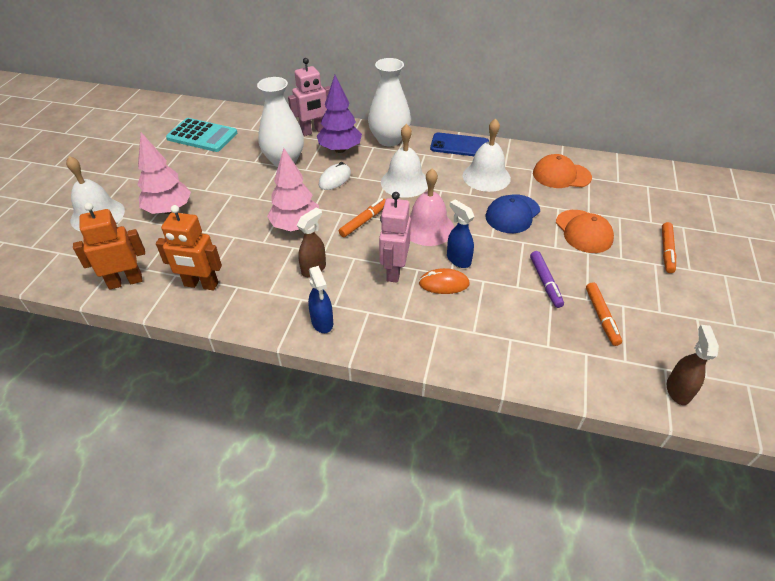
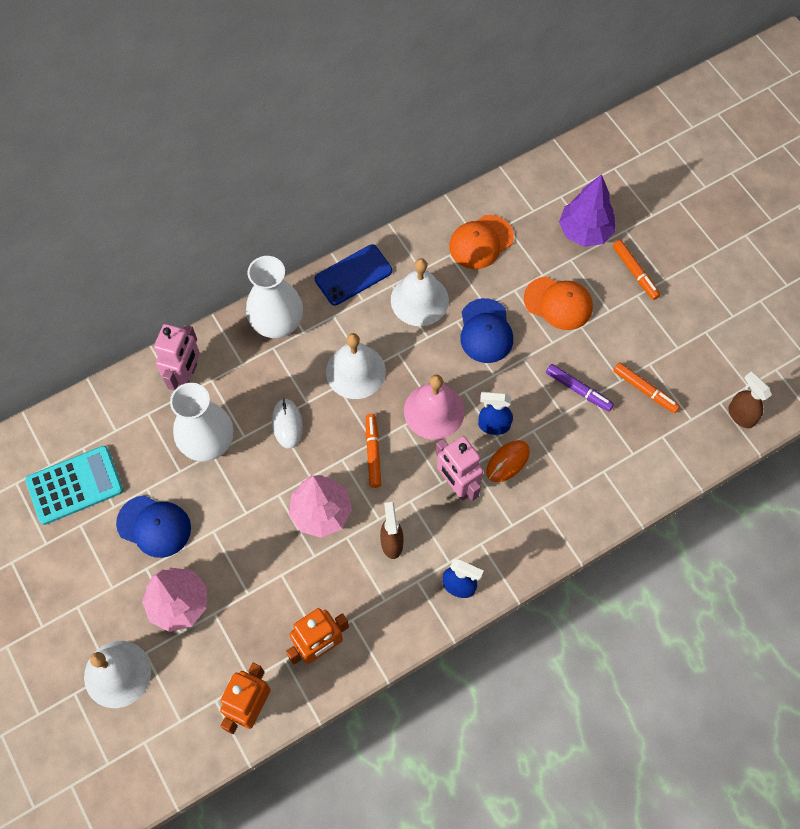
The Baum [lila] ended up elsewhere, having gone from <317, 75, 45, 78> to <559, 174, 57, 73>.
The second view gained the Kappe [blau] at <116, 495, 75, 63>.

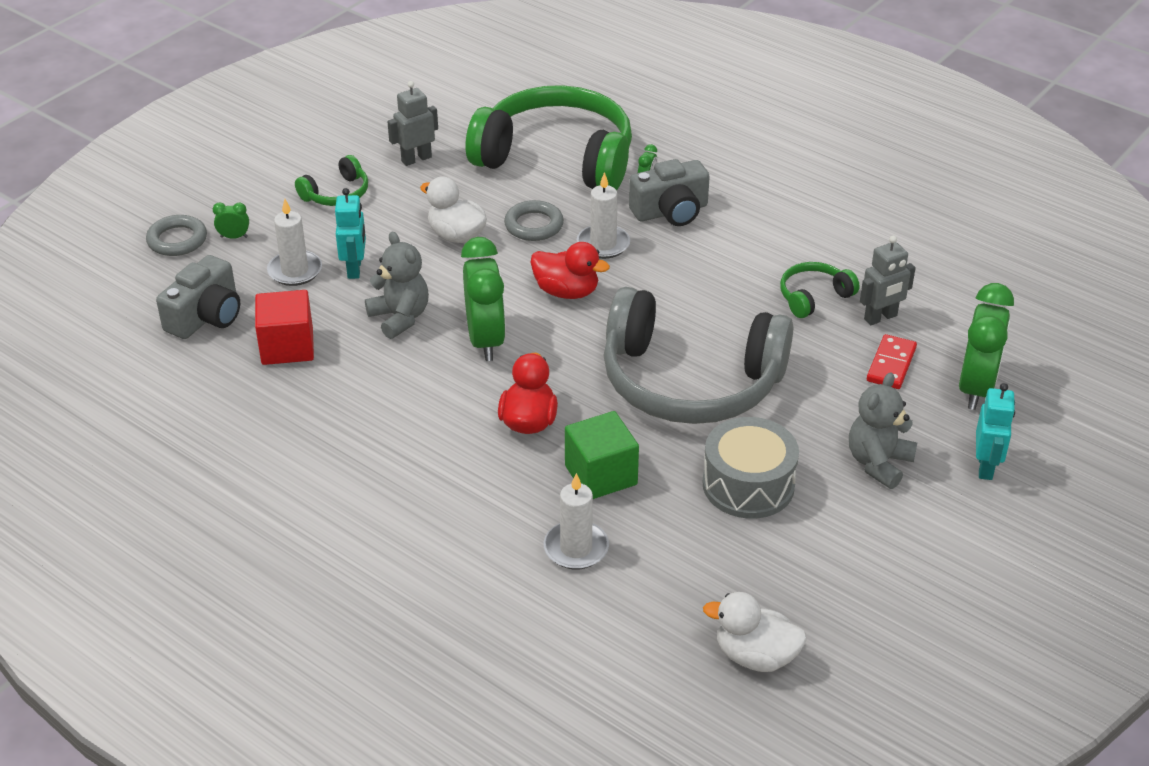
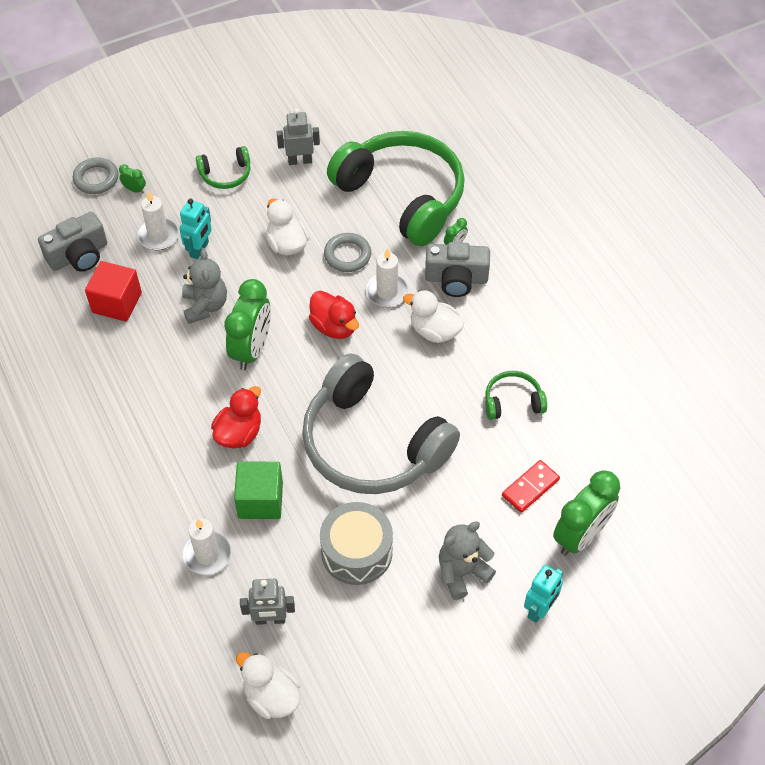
The Roboter [grau] ended up elsewhere, having gone from <860, 236, 56, 89> to <240, 579, 55, 46>.
The second view gained the Ente [weiß] at <403, 290, 61, 53>.

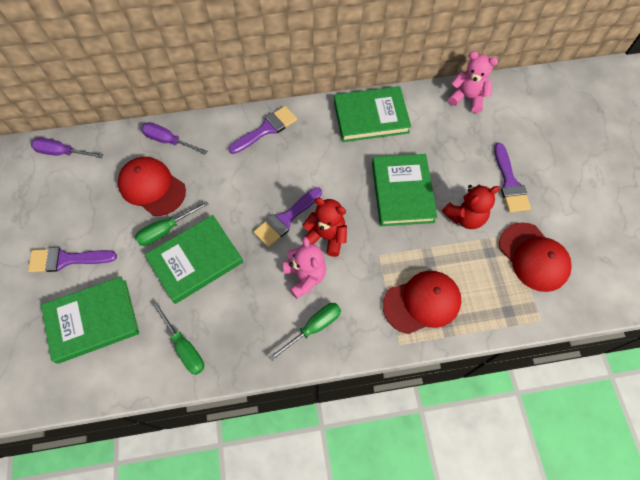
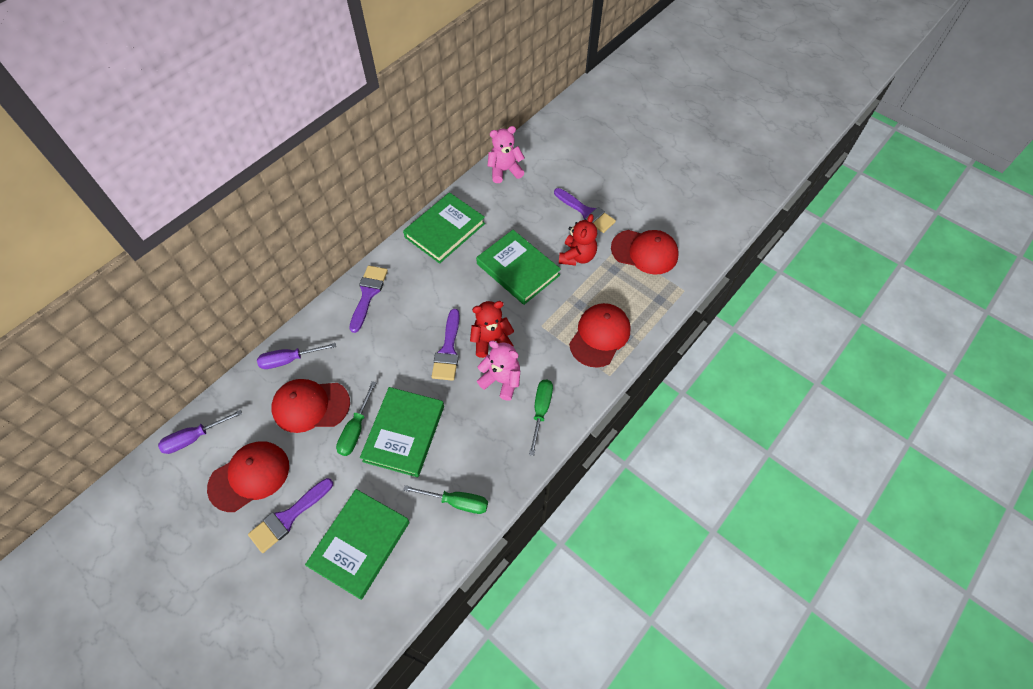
The second view gained the Kappe [rot] at <207, 441, 82, 71>.

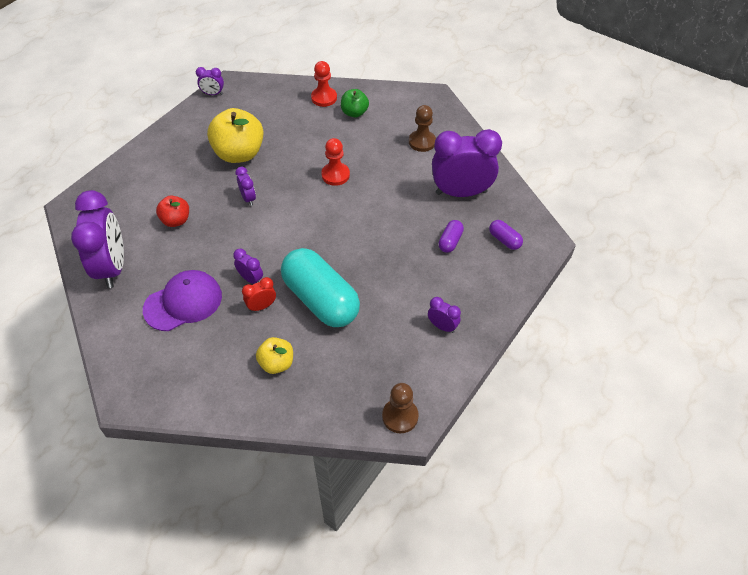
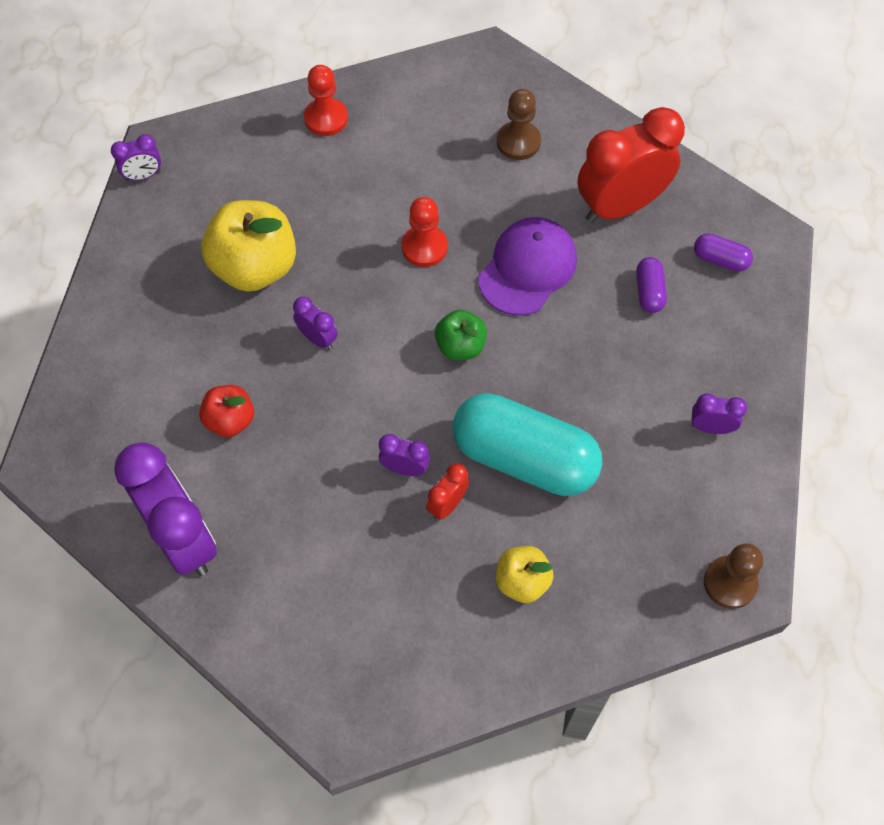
The Kappe [lila] ended up elsewhere, having gone from <143, 270, 79, 61> to <478, 217, 99, 99>.
The Apfel [grün] ended up elsewhere, having gone from <341, 89, 28, 29> to <435, 310, 52, 50>.
What was the Wecker [lila] at <432, 129, 70, 68> turned into the Wecker [rot] at <578, 107, 107, 116>.

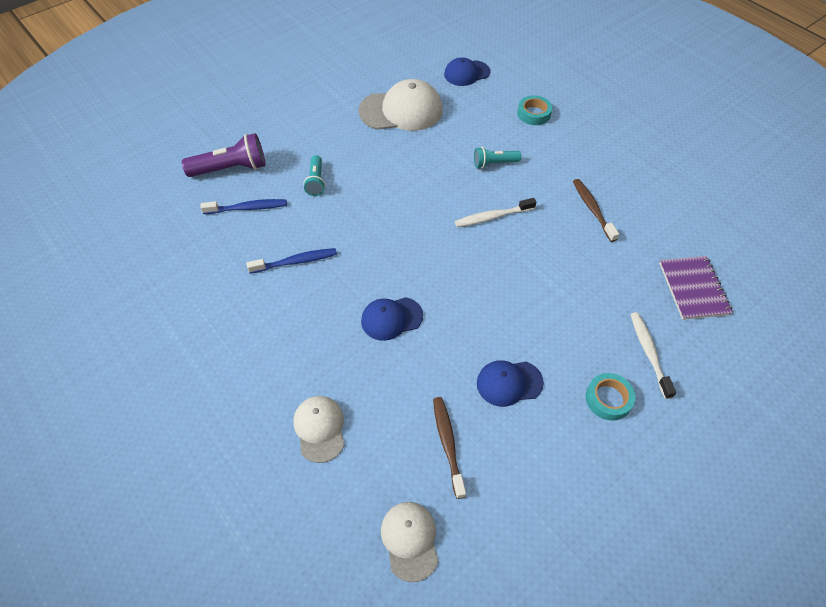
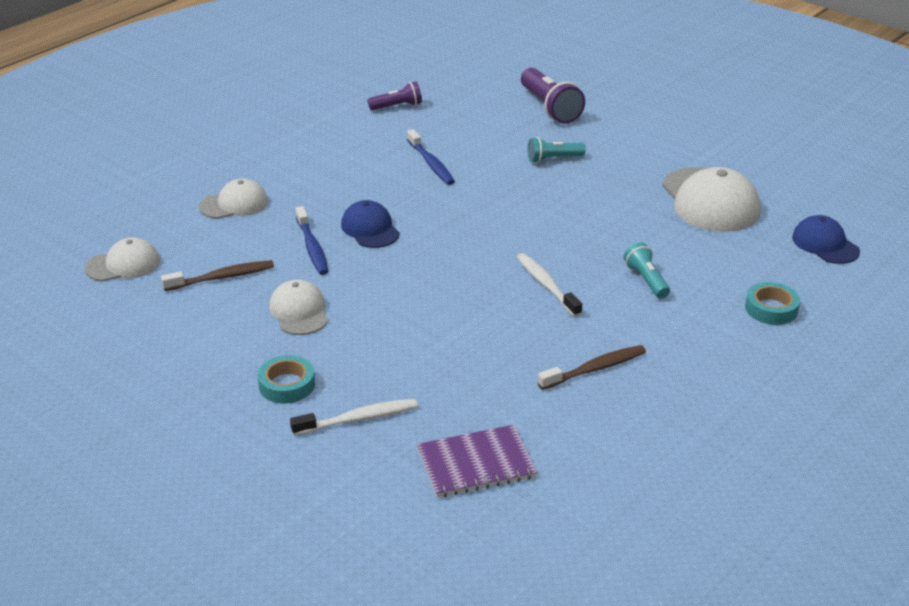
The Zahnbürste [blau] ended up elsewhere, having gone from <200, 199, 87, 15> to <296, 206, 33, 69>.
What was the Kappe [blau] at <477, 360, 67, 47> turned into the Kappe [weiß] at <269, 280, 59, 55>.
The second view gained the Taschenlampe [lila] at <368, 81, 54, 29>.

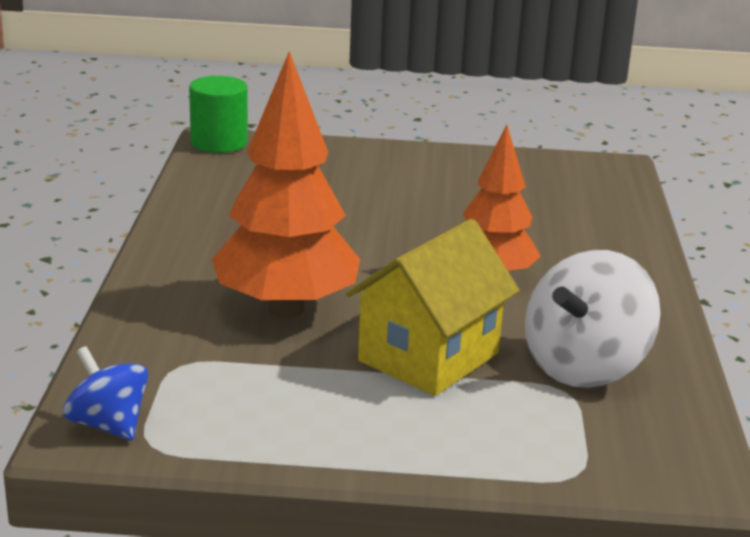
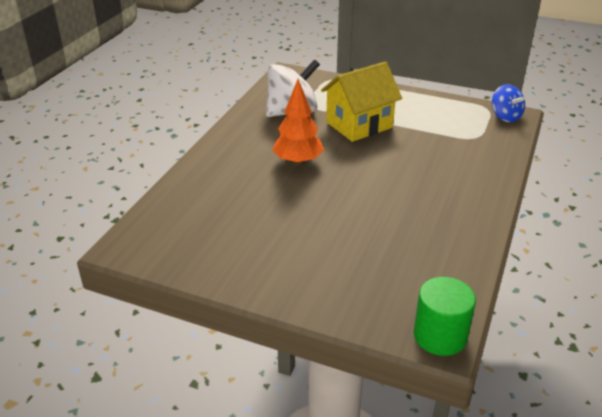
The second view lost the Baum [orange] at <212, 51, 148, 267>.

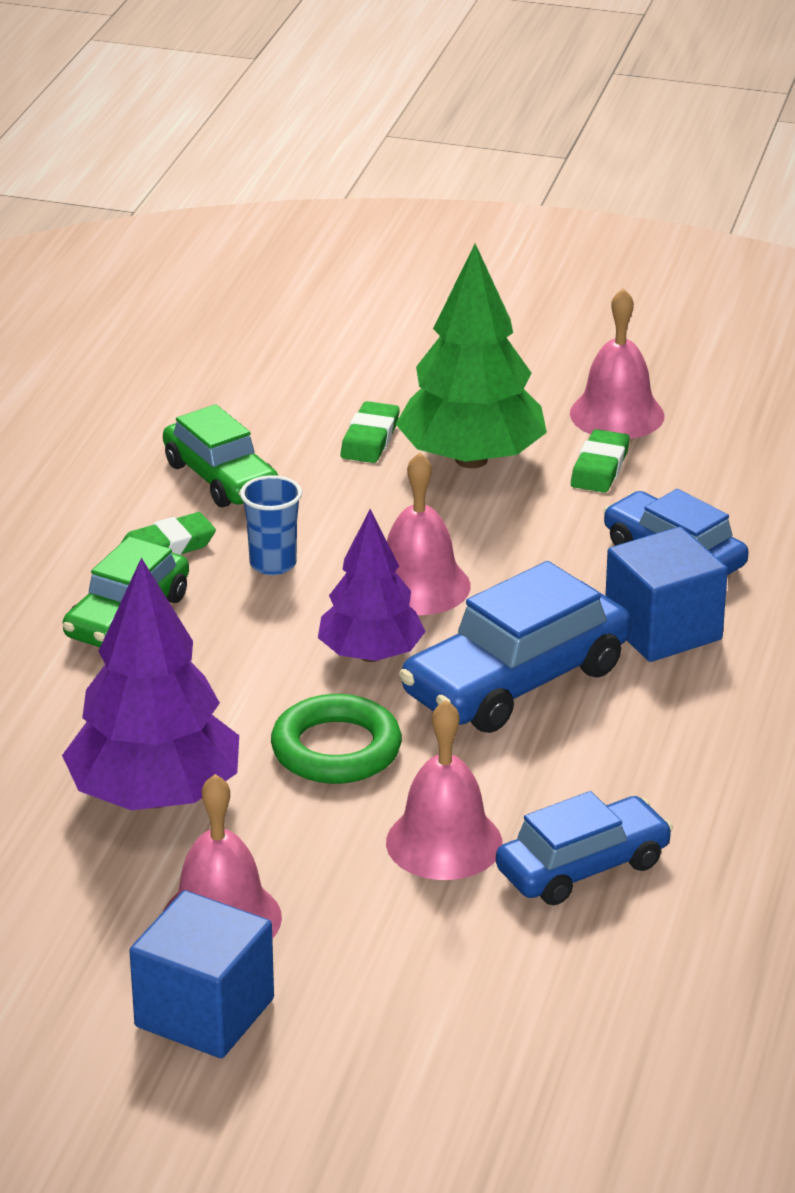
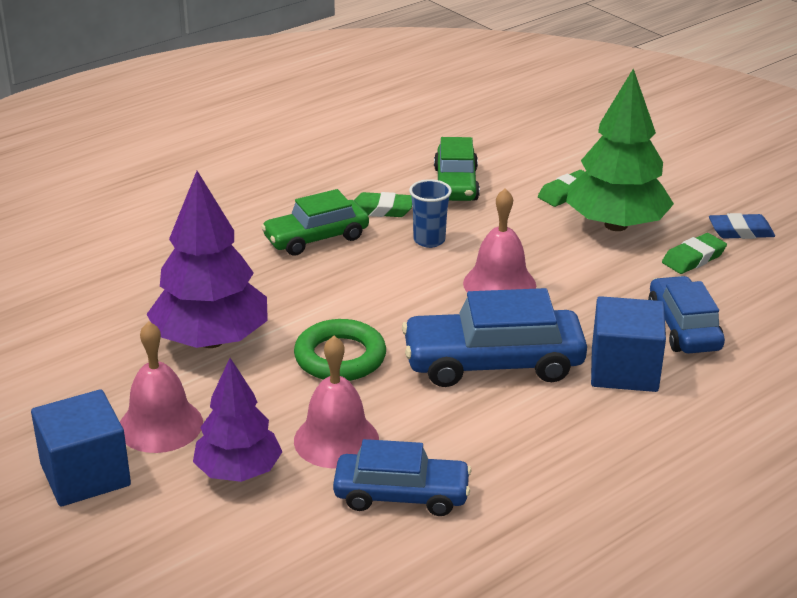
The Baum [lila] ended up elsewhere, having gone from <318, 509, 108, 153> to <193, 358, 89, 124>.
Where the Glocke [rosa] stood at <570, 288, 94, 151>, the Radiergummi [blau] came to stand at <709, 213, 66, 26>.

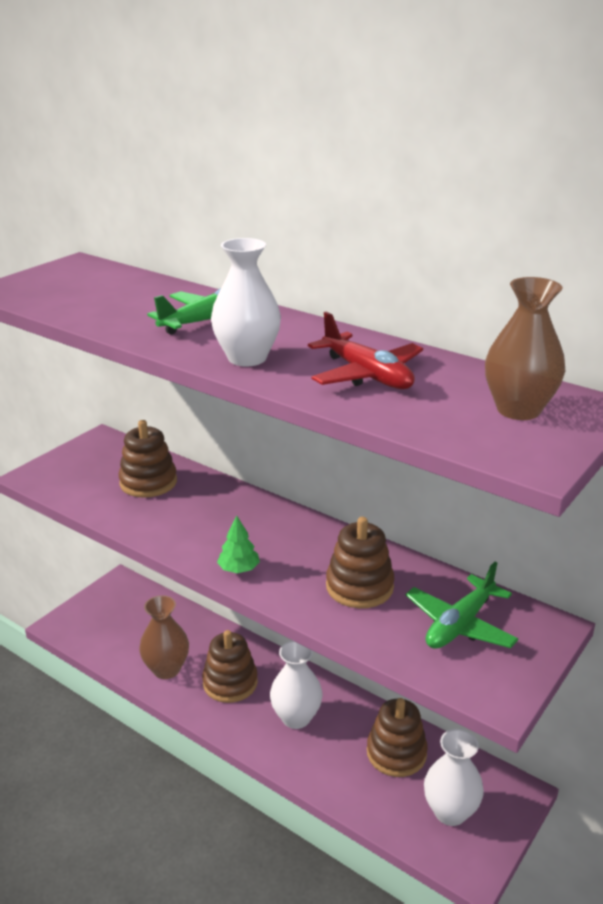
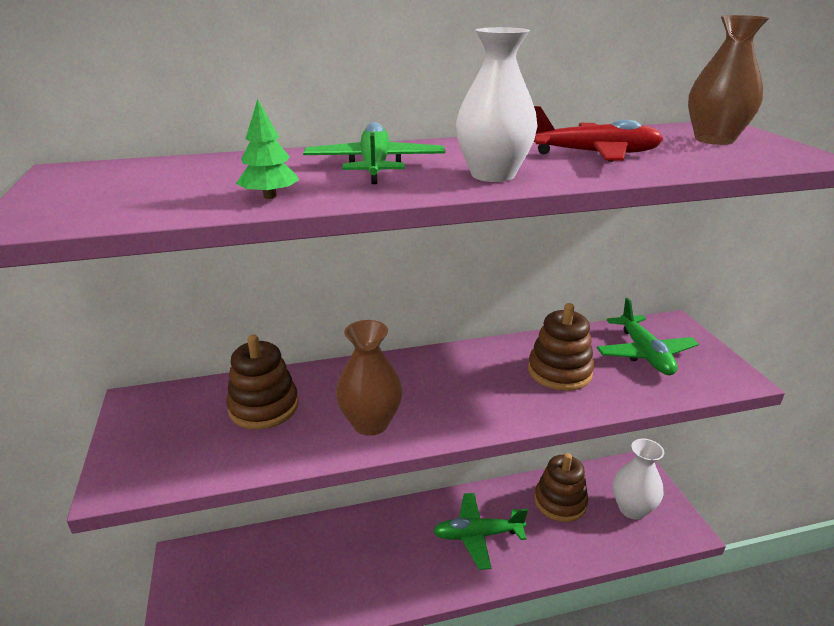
The Vase [braun] ended up elsewhere, having gone from <139, 595, 50, 84> to <336, 320, 66, 116>.
The second view lost the Stapelspielzeug [braun] at <202, 630, 56, 73>.
The Baum [grün] ended up elsewhere, having gone from <217, 515, 43, 58> to <236, 99, 63, 100>.
Where the Vase [weiß] stood at <270, 641, 53, 88>, the Flugzeug [grün] came to stand at <433, 493, 95, 77>.

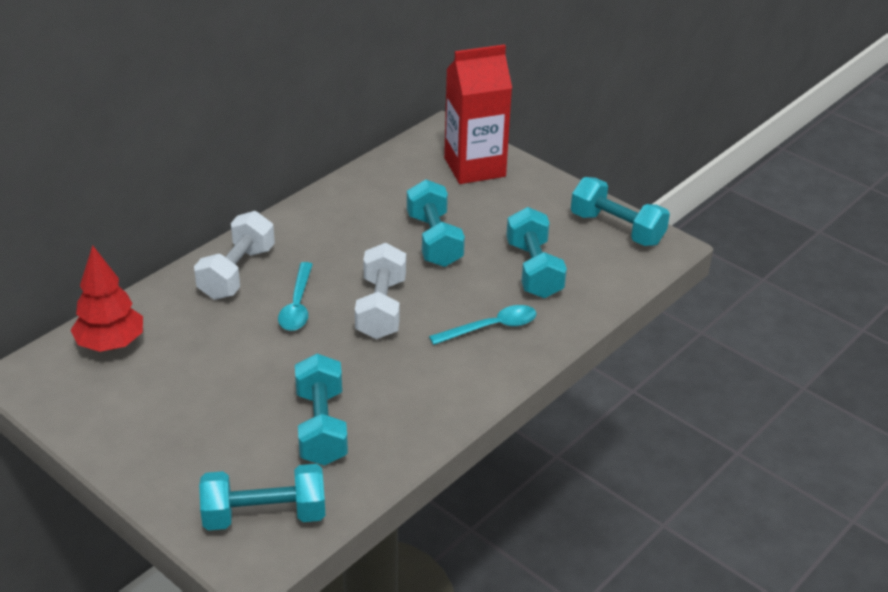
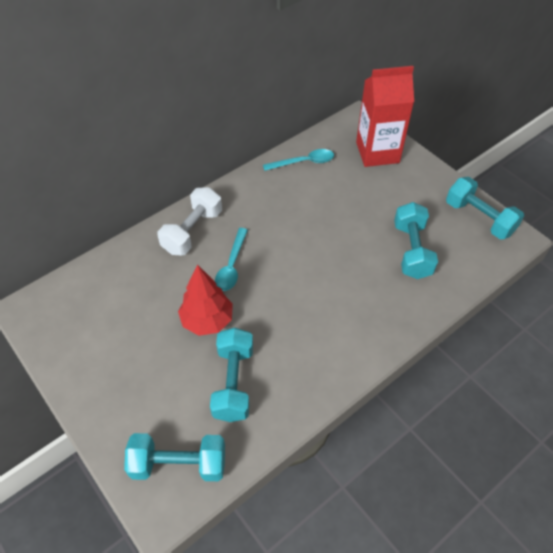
The Baum [rot] ended up elsewhere, having gone from <70, 245, 73, 107> to <178, 265, 55, 71>.
The second view lost the Hantel [weiß] at <355, 243, 51, 96>.
The second view lost the Hantel [türkis] at <407, 179, 58, 88>.
The Löffel [türkis] ended up elsewhere, having gone from <429, 305, 108, 40> to <263, 149, 71, 22>.

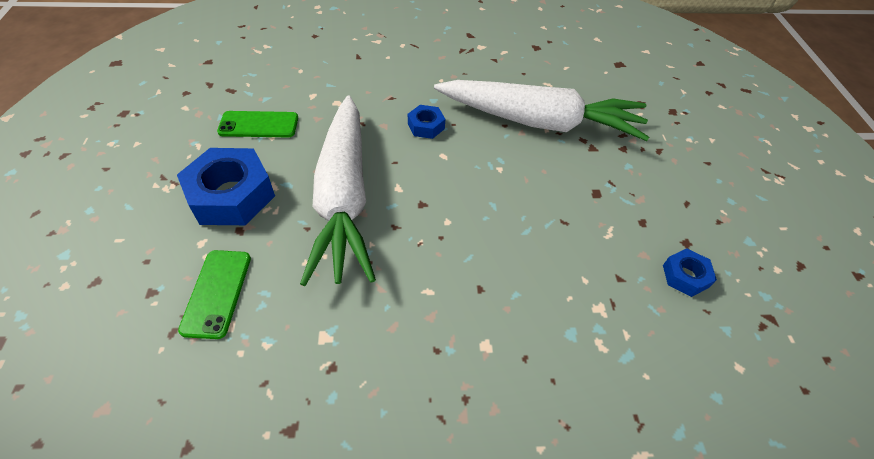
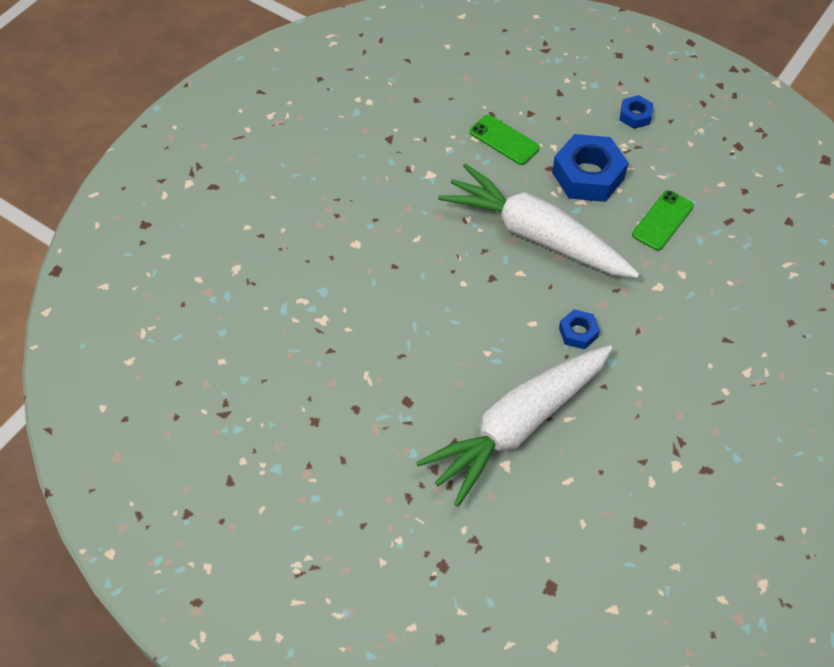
The Sechskantmutter [blau] ended up elsewhere, having gone from <663, 248, 54, 49> to <620, 95, 33, 34>.

